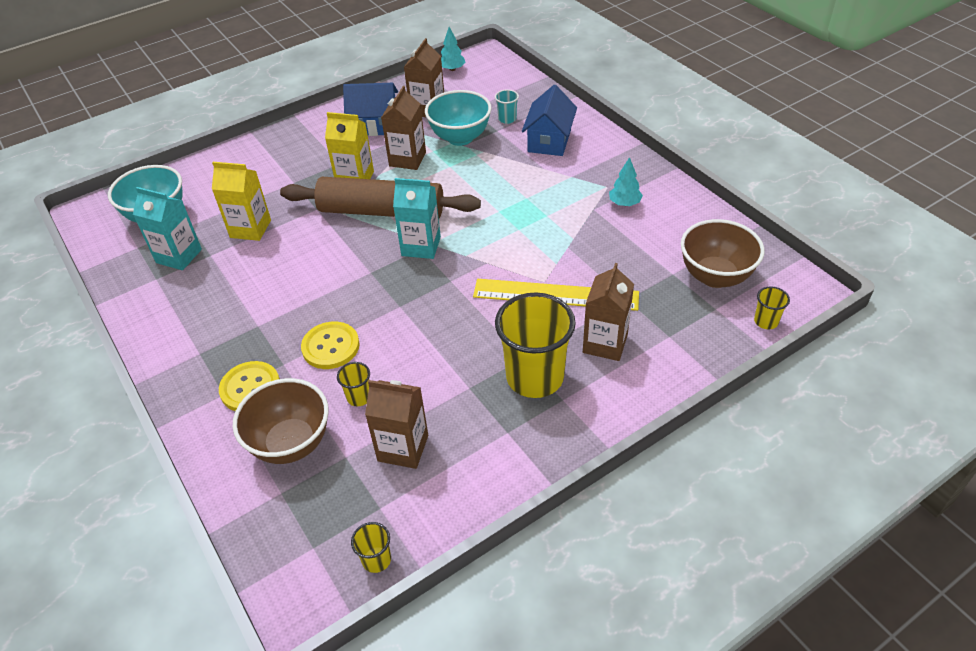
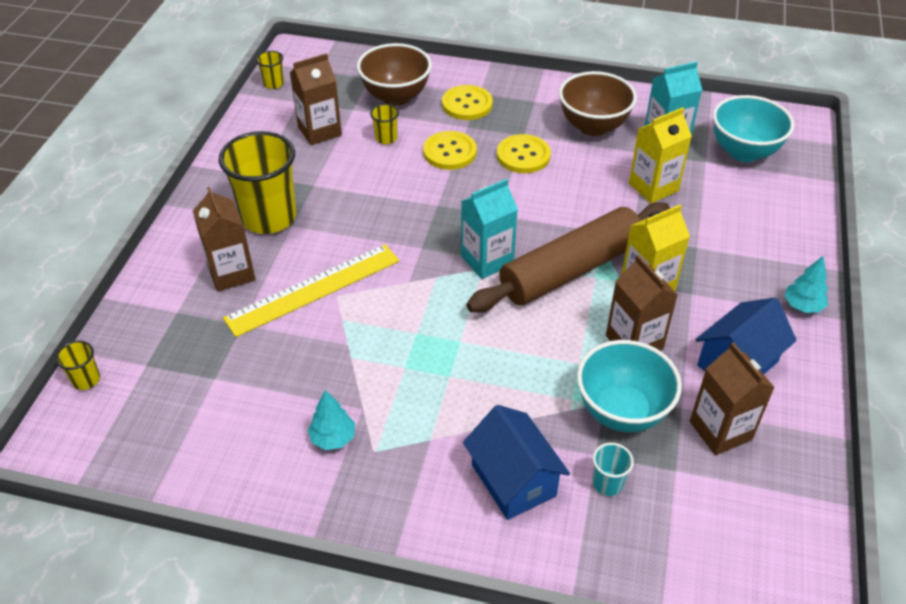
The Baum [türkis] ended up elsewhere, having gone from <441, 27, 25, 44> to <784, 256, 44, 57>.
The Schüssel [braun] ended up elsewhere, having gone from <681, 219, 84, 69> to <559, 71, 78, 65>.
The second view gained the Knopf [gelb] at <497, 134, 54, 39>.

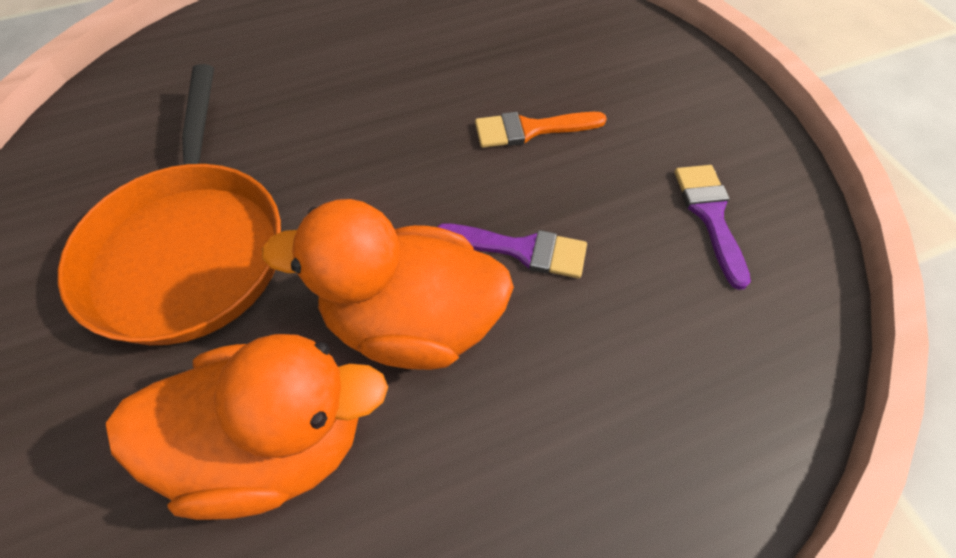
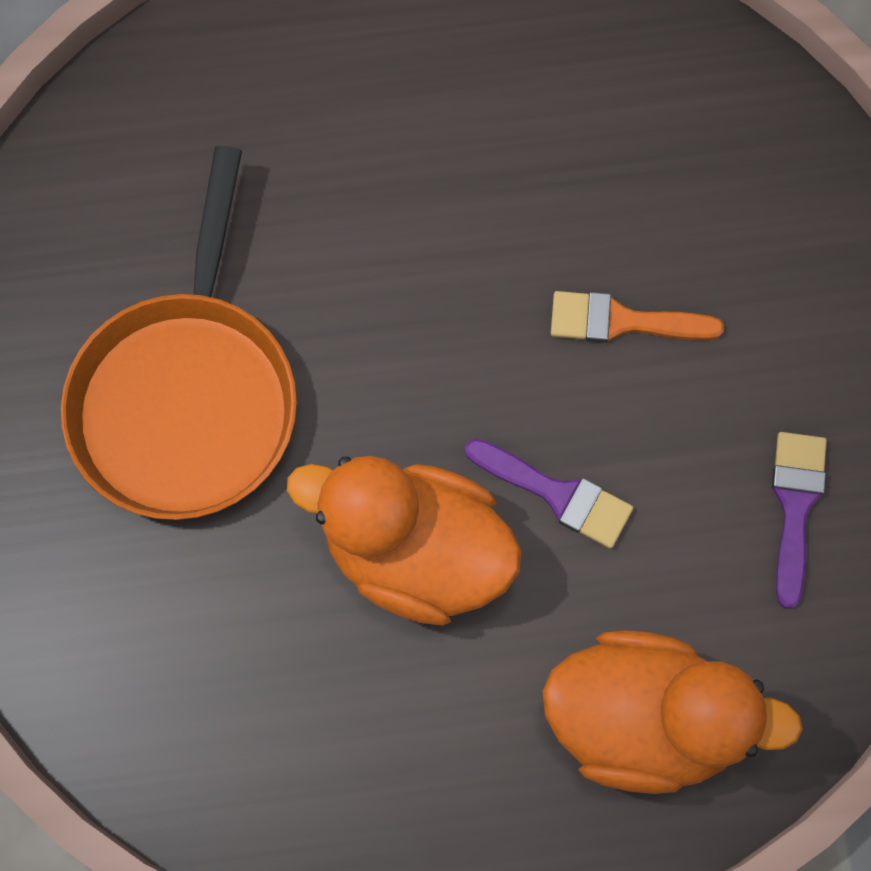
The Ente [orange] ended up elsewhere, having gone from <106, 334, 282, 186> to <542, 630, 261, 164>.

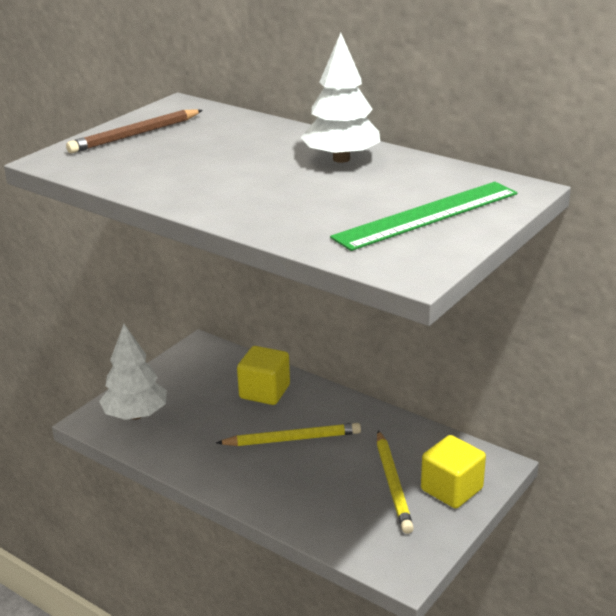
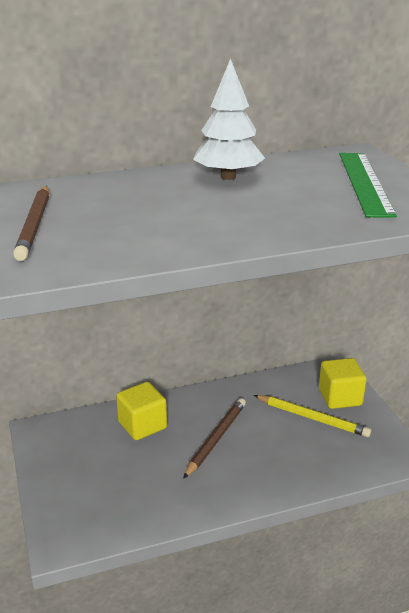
The second view lost the Baum [weiß] at <99, 324, 68, 96>.
What was the Bleistift [gelb] at <216, 423, 145, 23> turned into the Bleistift [braun] at <183, 398, 63, 81>.

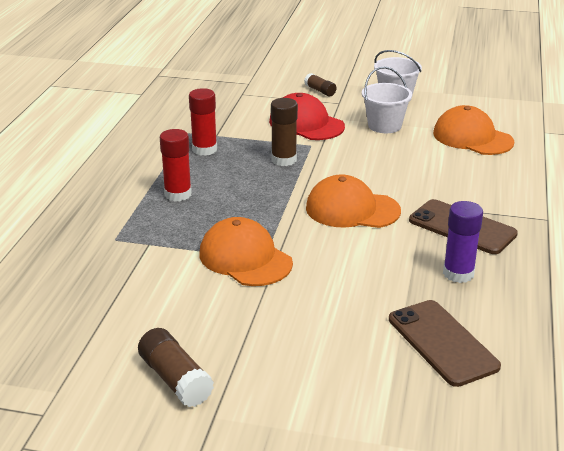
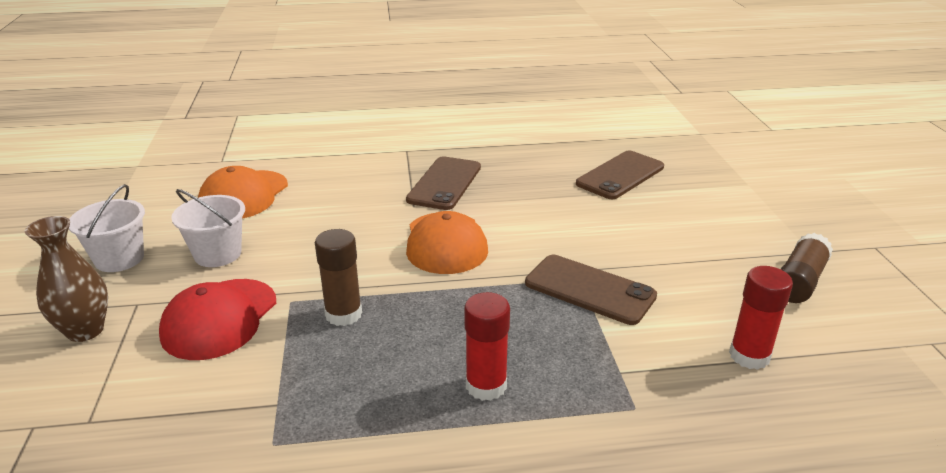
The Klebestift [rot] ended up elsewhere, having gone from <189, 88, 28, 68> to <729, 266, 64, 104>.
Where the Kappe [orange] stood at <199, 217, 94, 69>, the Handy [braun] came to stand at <525, 255, 132, 70>.
Where the Klebestift [braun] stood at <304, 73, 33, 24>, the Vase [braun] came to stand at <24, 216, 84, 126>.
The second view lost the Klebestift [lila] at <443, 201, 40, 82>.

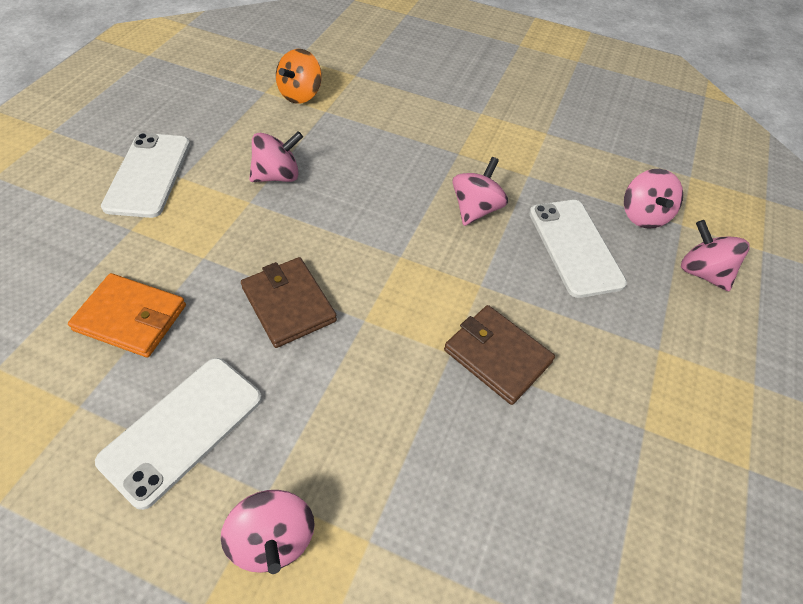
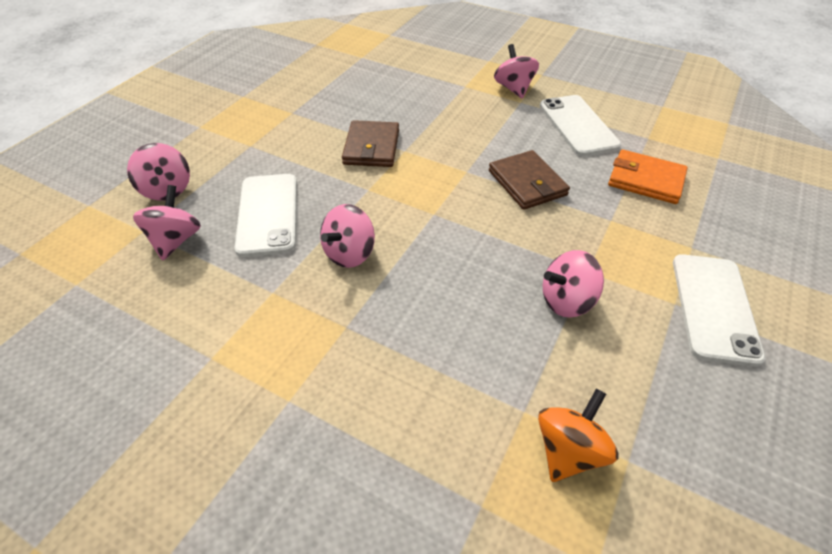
The Handy [weiß] at <95, 358, 167, 152> ended up facing another way, 60 degrees counterclockwise from before.
The Geldbörse [braun] at <444, 305, 111, 100> ended up facing another way, 45 degrees clockwise from before.

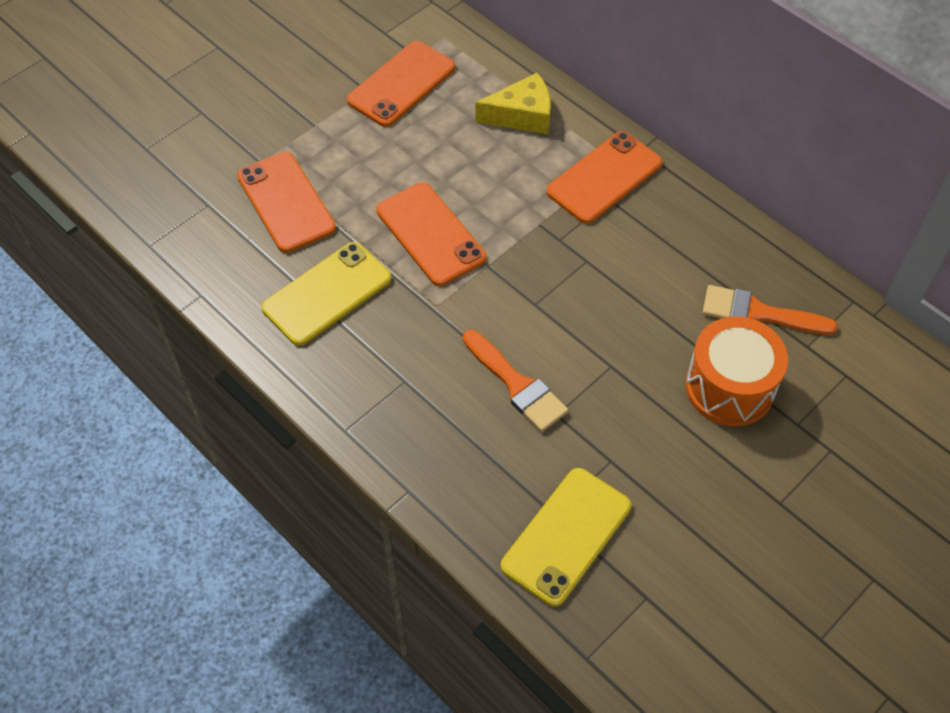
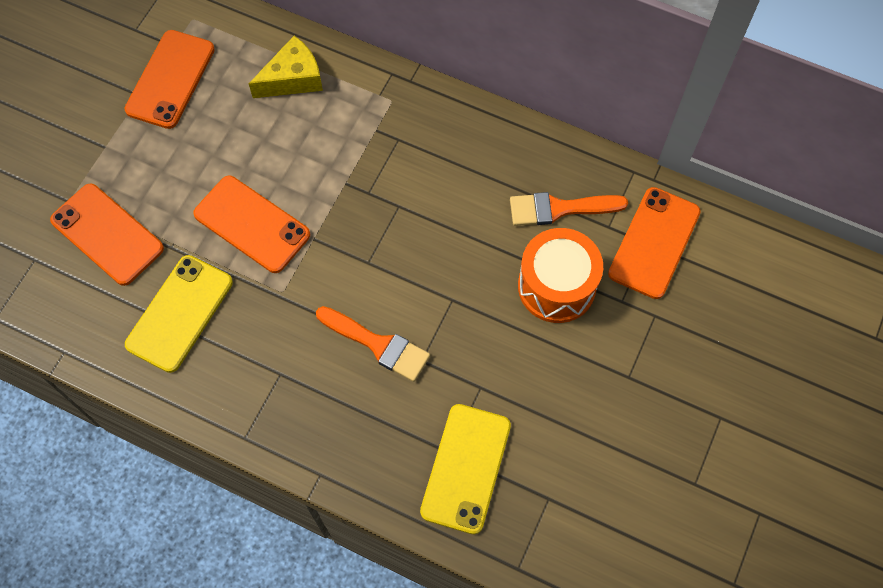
The Handy [orange] ended up elsewhere, having gone from <546, 131, 116, 93> to <608, 187, 93, 112>.

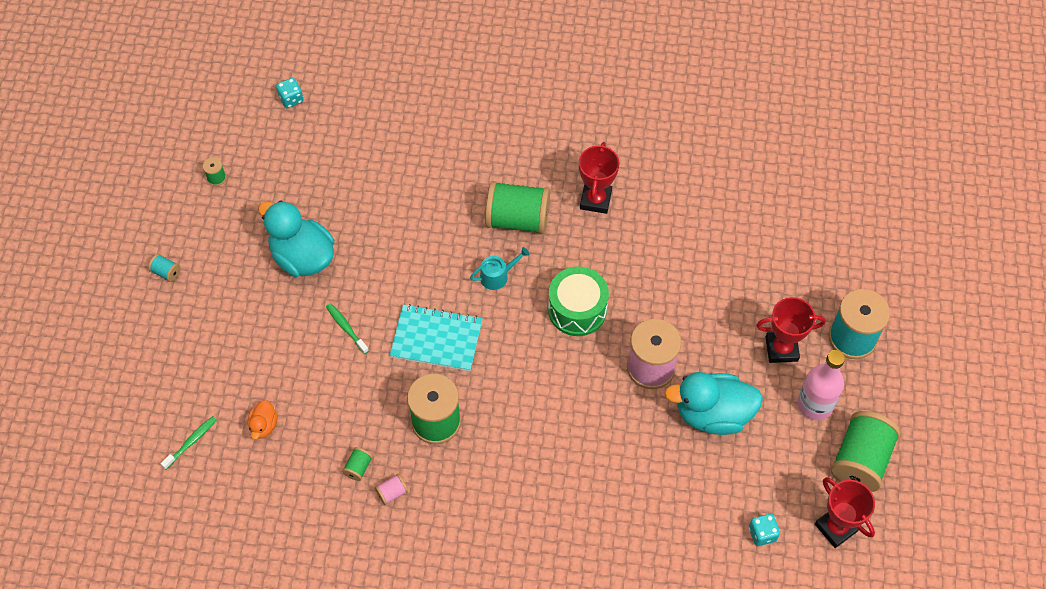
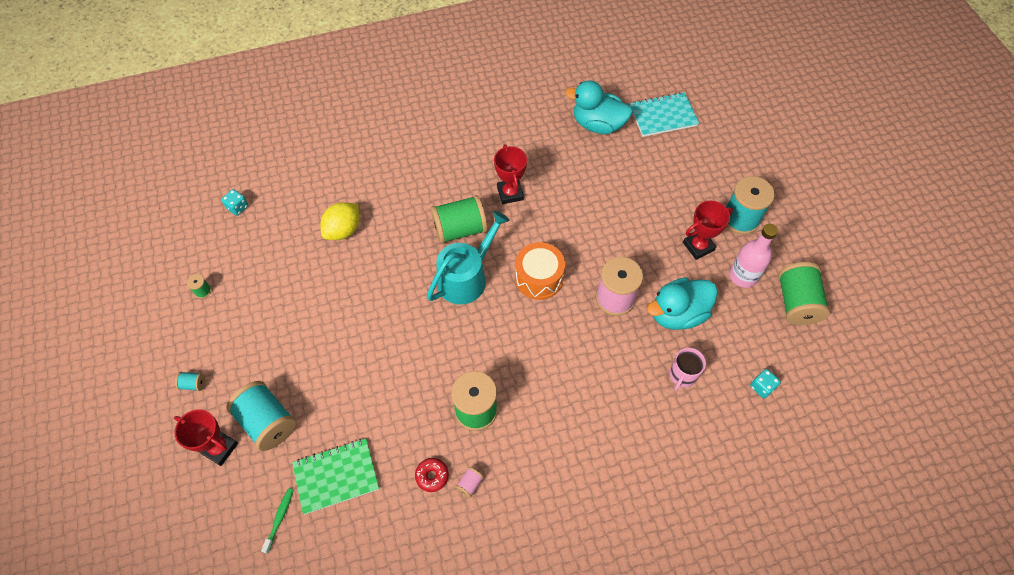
Where the Ente [orange] stood at <248, 400, 30, 40>, the Notizbuch [grün] came to stand at <292, 438, 87, 76>.
The Ente [türkis] ended up elsewhere, having gone from <258, 200, 77, 77> to <565, 81, 68, 53>.
The second view lost the Zahnbürste [grün] at <326, 303, 43, 51>.
Where the Garnrolle [grün] stood at <342, 447, 31, 34>, the Donut [rot] came to stand at <415, 458, 34, 34>.
The Notizbuch [türkis] ended up elsewhere, having gone from <390, 304, 93, 67> to <630, 92, 69, 45>.
The size of the Gießkanne [türkis] at <470, 247, 59, 43> changed by a factor of 2.12.
What was the Trommel [grün] at <548, 267, 61, 69> turned into the Trommel [orange] at <515, 242, 50, 58>.
The Pokal [rot] ended up elsewhere, having gone from <815, 477, 60, 71> to <174, 409, 64, 57>.
The second view gained the Garnrolle [türkis] at <226, 381, 70, 70>.
The second view gained the Zitrone [gelb] at <321, 202, 38, 38>.
The second view gained the Tasse [rosa] at <670, 348, 36, 43>.

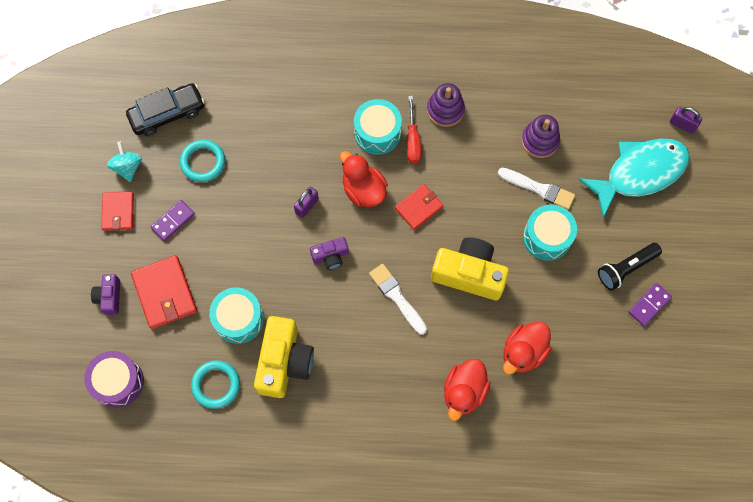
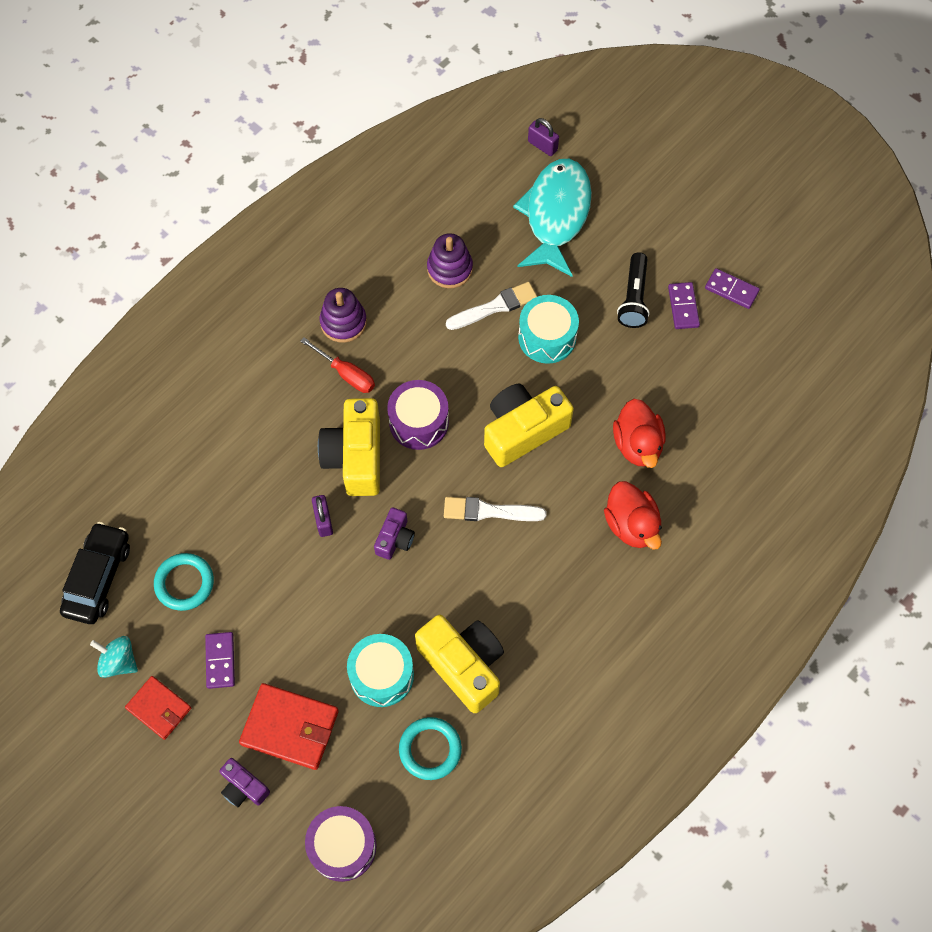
Where the Ente [rot] stood at <340, 151, 48, 56>, the Kamera [gelb] came to stand at <318, 398, 62, 98>.
The second view lost the Trommel [türkis] at <354, 99, 48, 56>.
Where the Geldbörse [rot] stood at <395, 184, 48, 46>, the Trommel [lila] came to stand at <387, 380, 62, 70>.
The Vorhängeschloss [lila] at <670, 107, 32, 27> ended up facing another way, 60 degrees clockwise from before.
The second view gained the Dominostein [lila] at <705, 268, 55, 41>.

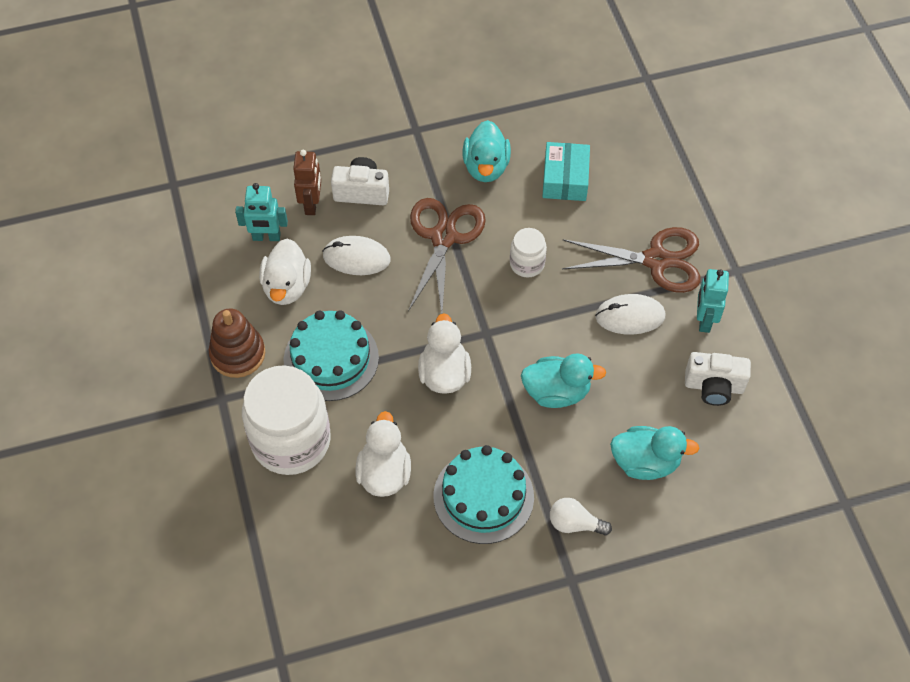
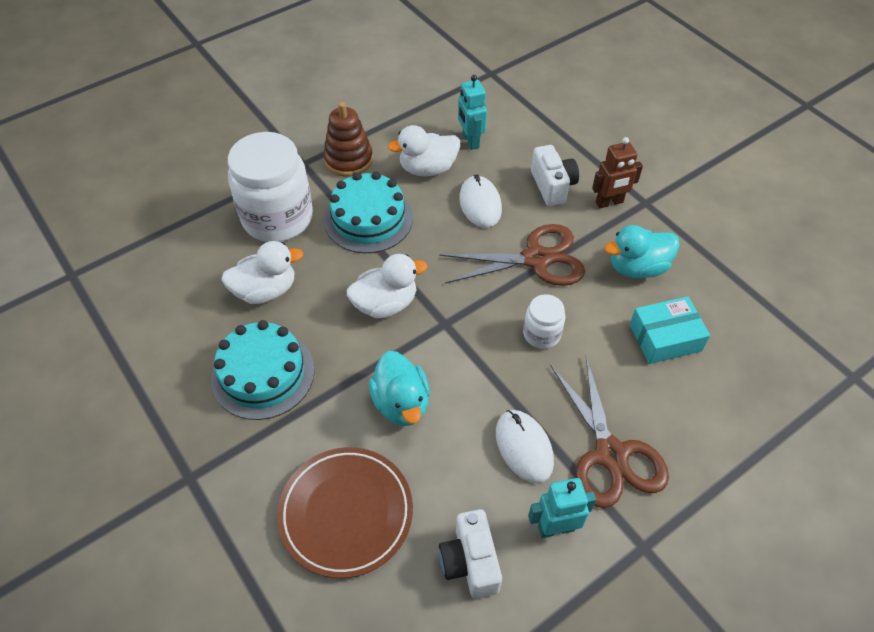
The Roboter [braun] ended up elsewhere, having gone from <293, 150, 28, 65> to <592, 137, 51, 71>.
The second view lost the Glühbirne [weiß] at <550, 498, 62, 37>.
Where the Ente [türkis] stood at <610, 426, 89, 54>, the Teller [braun] came to stand at <277, 447, 136, 131>.

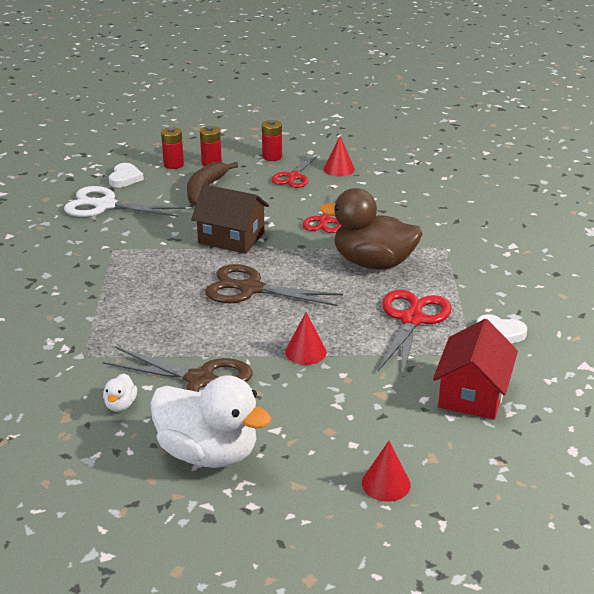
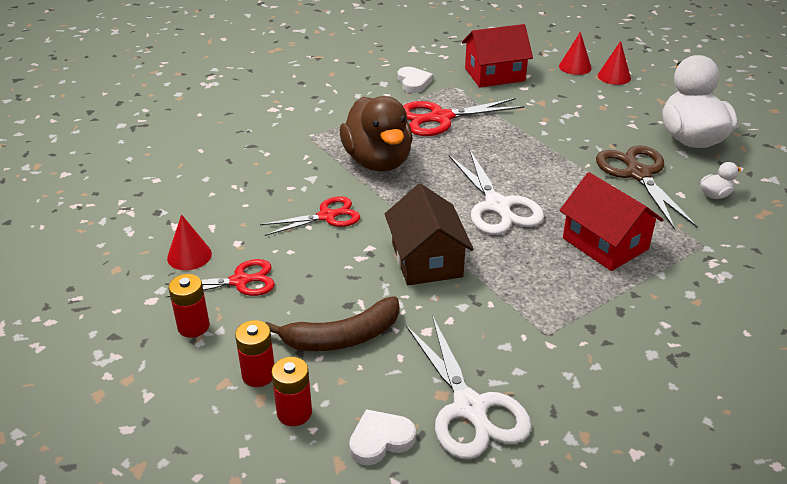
What was the Schere [braun] at <205, 264, 138, 42> turned into the Schere [weiß] at <449, 149, 95, 86>.
The Kegel [rot] ended up elsewhere, having gone from <285, 312, 42, 53> to <559, 32, 32, 43>.
The second view gained the Haus [rot] at <559, 172, 104, 99>.

